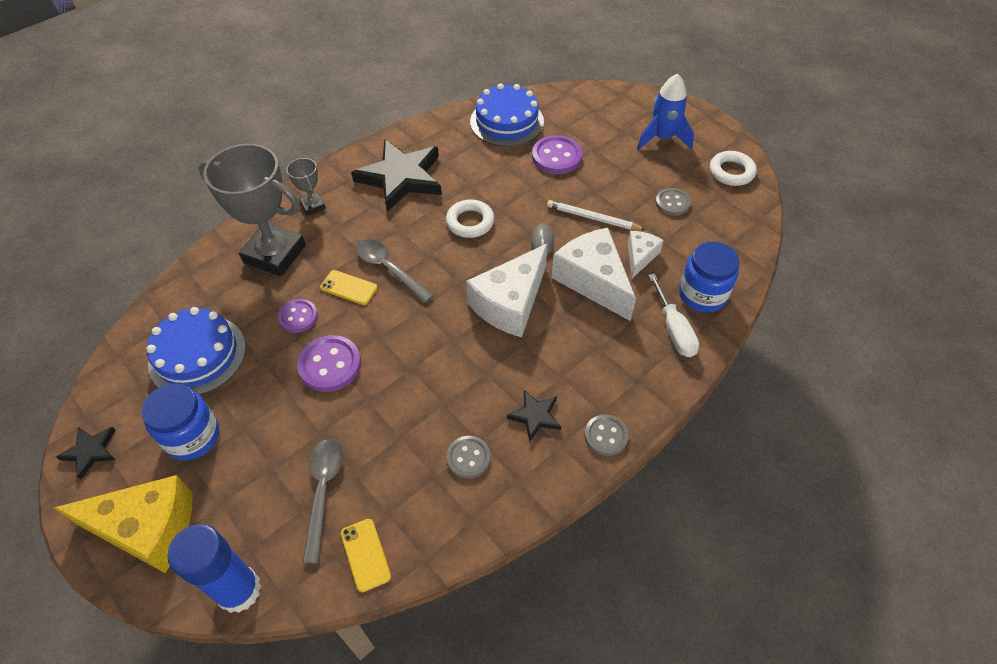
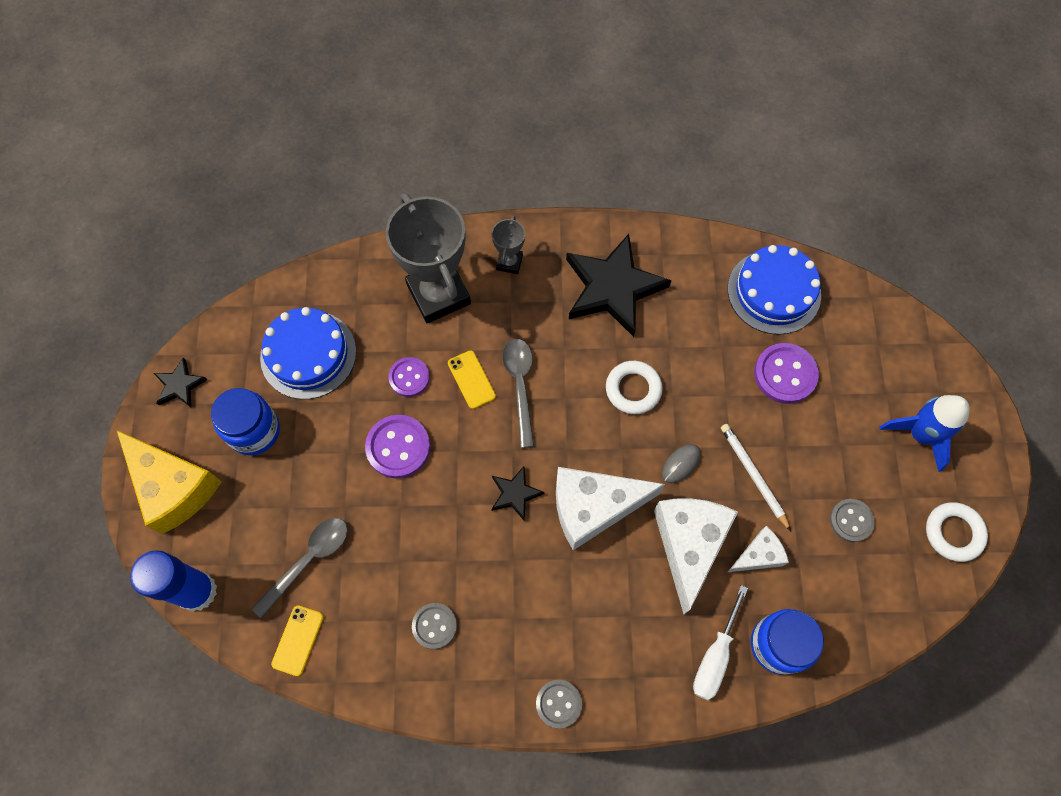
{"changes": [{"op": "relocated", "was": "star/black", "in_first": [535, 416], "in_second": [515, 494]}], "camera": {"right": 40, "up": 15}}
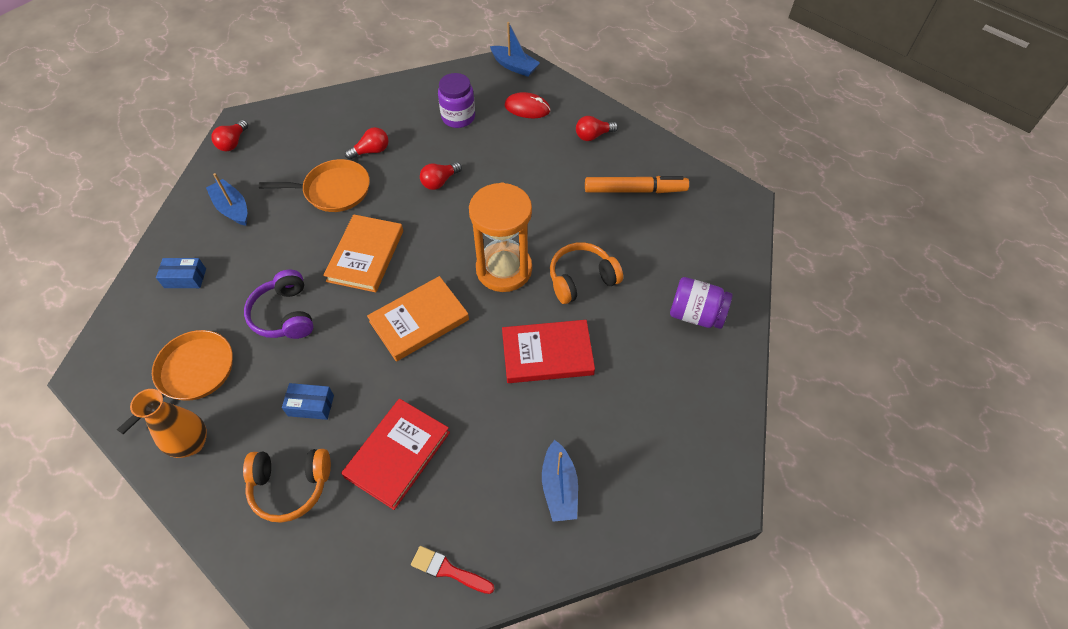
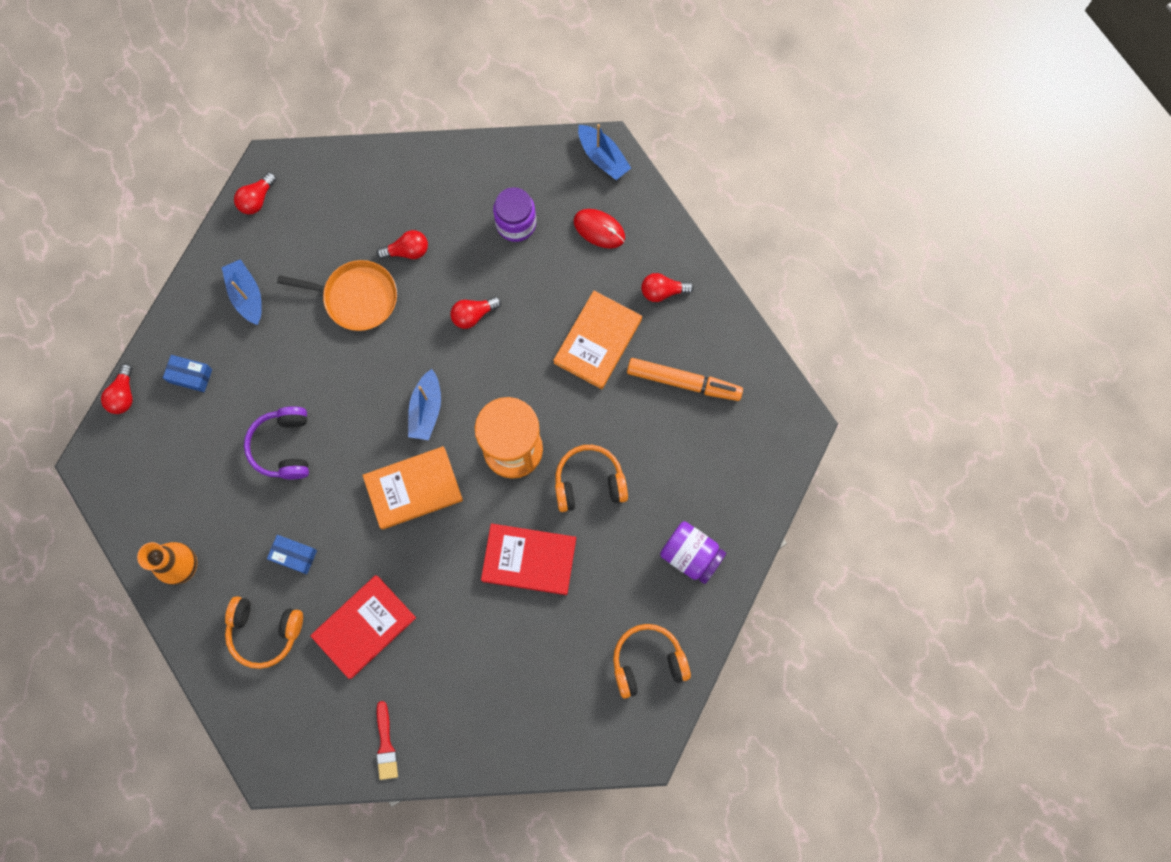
{"changes": [{"op": "missing", "was": "pan/orange", "in_first": [192, 373]}, {"op": "relocated", "was": "book/orange", "in_first": [365, 255], "in_second": [597, 341]}, {"op": "spun", "was": "brush/red", "in_first": [448, 570], "in_second": [386, 745], "clockwise": -135}, {"op": "relocated", "was": "boat/blue", "in_first": [559, 487], "in_second": [426, 409]}, {"op": "appeared", "now": "light bulb/red", "in_second": [123, 395]}, {"op": "appeared", "now": "headphones/orange", "in_second": [648, 662]}], "camera": {"right": 15, "up": 20}}
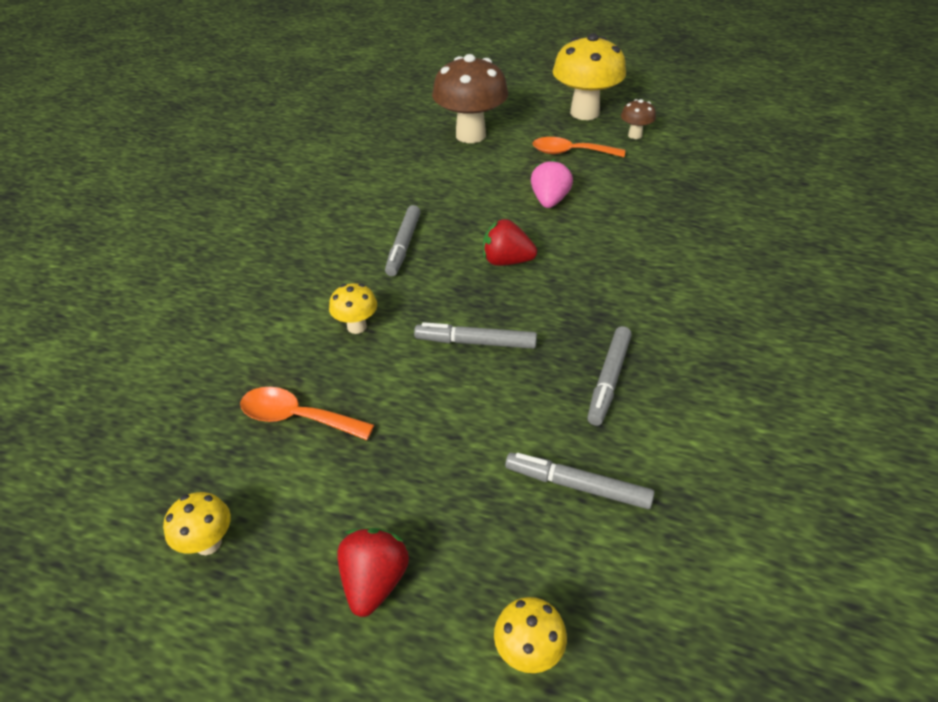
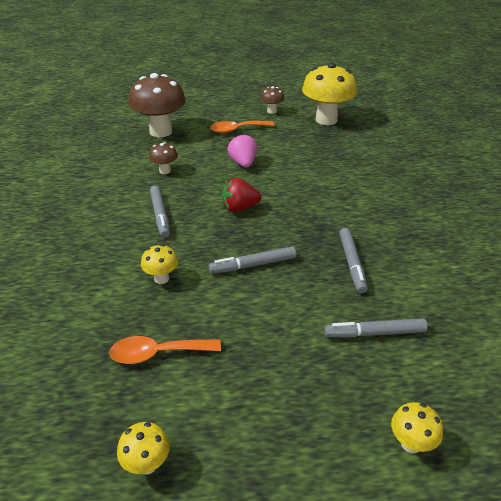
{"changes": [{"op": "missing", "was": "strawberry/red", "in_first": [374, 581]}, {"op": "relocated", "was": "mushroom/yellow", "in_first": [584, 113], "in_second": [326, 120]}, {"op": "appeared", "now": "mushroom/brown", "in_second": [165, 171]}], "camera": {"right": -25, "up": -5}}
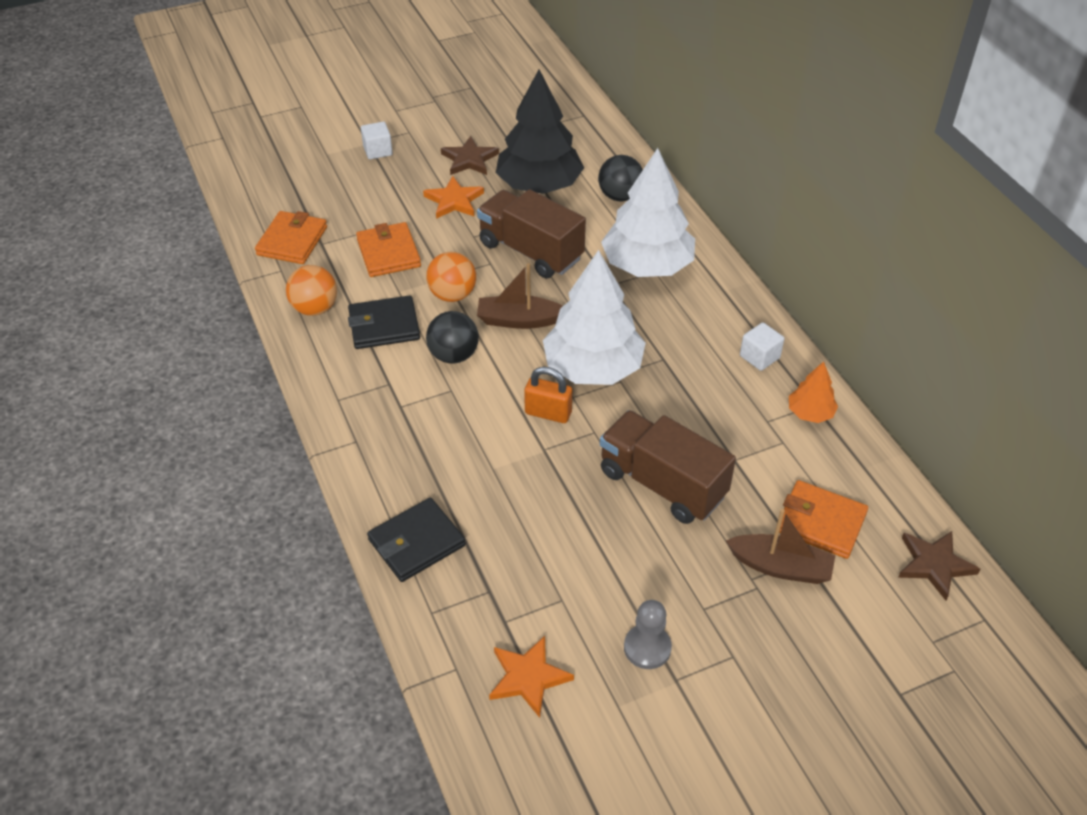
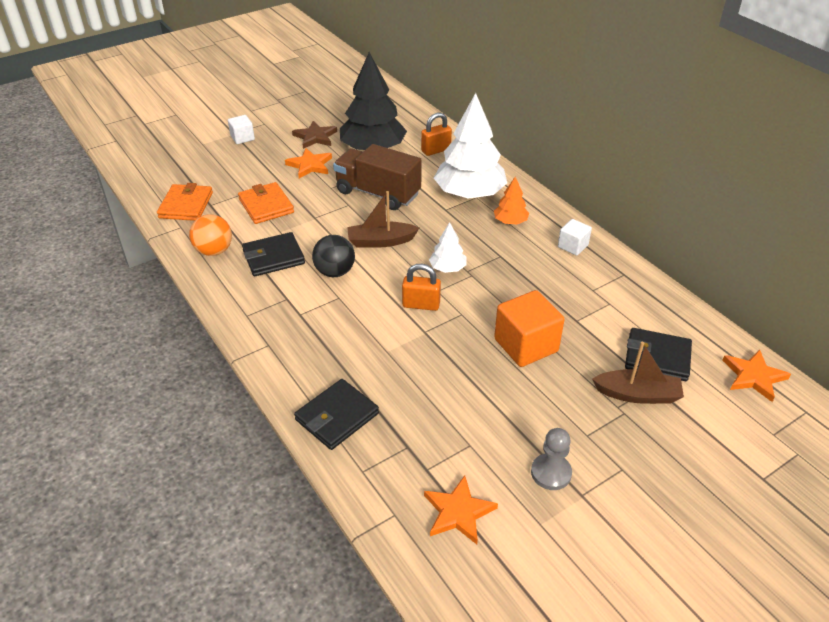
{"changes": [{"op": "missing", "was": "ball/orange", "in_first": [452, 295]}, {"op": "size", "was": "tree/white", "in_first": [592, 367], "in_second": [447, 268], "ratio": 0.47}, {"op": "exchanged", "was": "ball/black", "now": "padlock/orange", "in_first": [620, 196], "in_second": [436, 150]}, {"op": "exchanged", "was": "truck/brown", "now": "cube/orange", "in_first": [662, 484], "in_second": [526, 345]}, {"op": "colour", "was": "wallet/orange", "now": "wallet/black", "in_first": [820, 522], "in_second": [657, 357]}, {"op": "relocated", "was": "tree/orange", "in_first": [810, 413], "in_second": [510, 221]}, {"op": "colour", "was": "star/brown", "now": "star/orange", "in_first": [934, 565], "in_second": [753, 376]}], "camera": {"right": -10, "up": -5}}
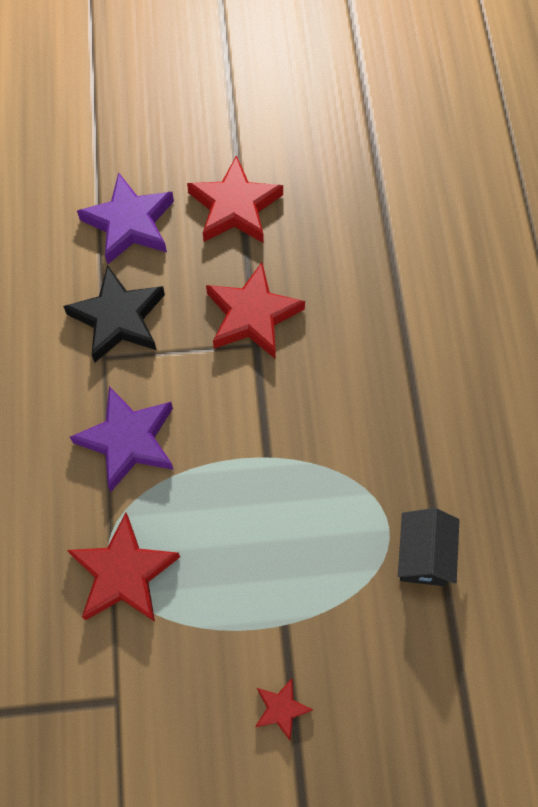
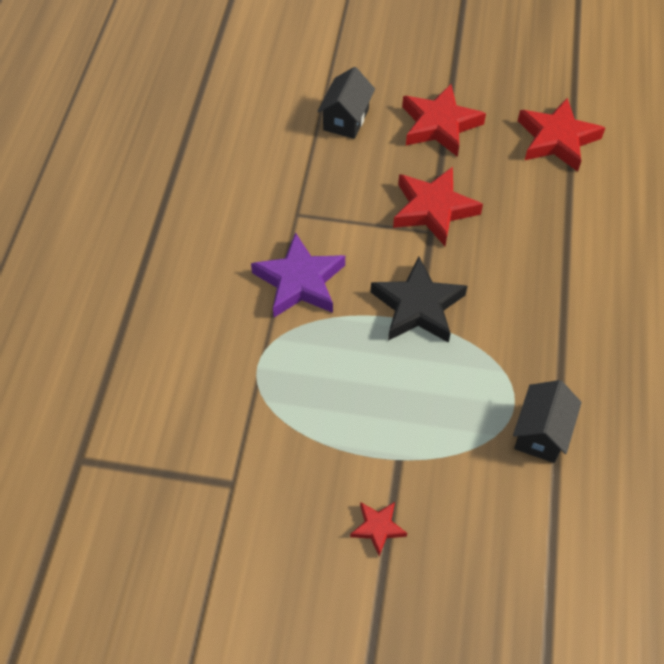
{"changes": [{"op": "relocated", "was": "star/black", "in_first": [118, 318], "in_second": [417, 306]}, {"op": "relocated", "was": "star/red", "in_first": [124, 573], "in_second": [557, 139]}, {"op": "exchanged", "was": "star/purple", "now": "house/black", "in_first": [129, 223], "in_second": [346, 119]}], "camera": {"right": 15, "up": -10}}
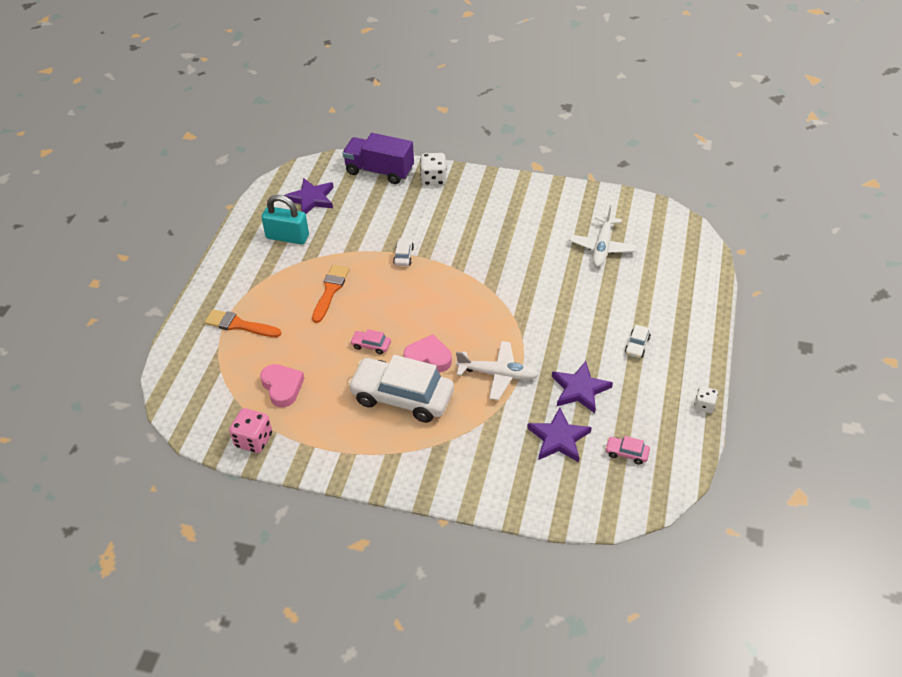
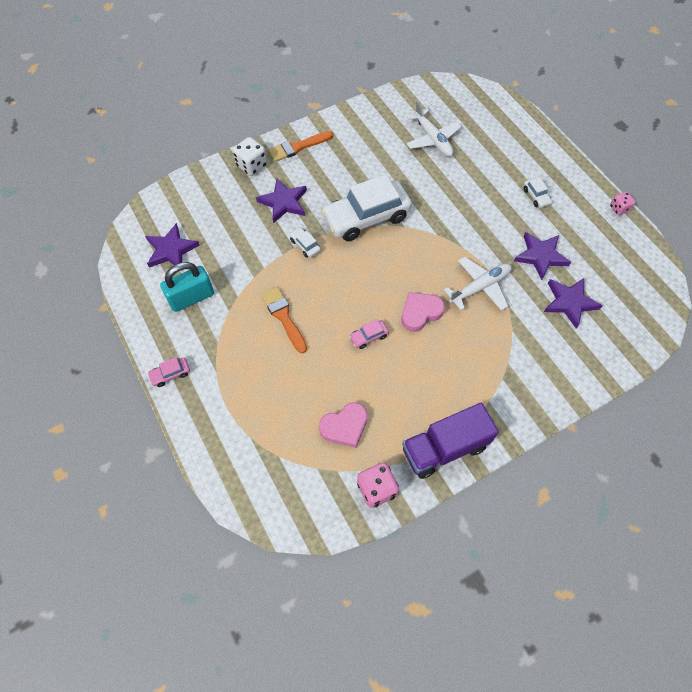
{"changes": [{"op": "relocated", "was": "brush/orange", "in_first": [239, 325], "in_second": [298, 147]}, {"op": "spun", "was": "heart/pink", "in_first": [282, 387], "in_second": [344, 426], "clockwise": 135}, {"op": "relocated", "was": "truck/purple", "in_first": [379, 171], "in_second": [444, 448]}, {"op": "relocated", "was": "car/white", "in_first": [402, 397], "in_second": [366, 218]}, {"op": "relocated", "was": "car/pink", "in_first": [626, 453], "in_second": [170, 374]}, {"op": "colour", "was": "dice/white", "now": "dice/pink", "in_first": [704, 405], "in_second": [619, 208]}, {"op": "appeared", "now": "star/purple", "in_second": [283, 202]}], "camera": {"right": -45, "up": 15}}
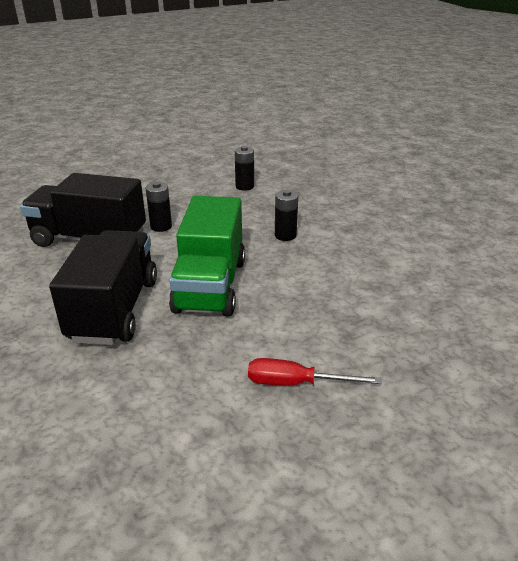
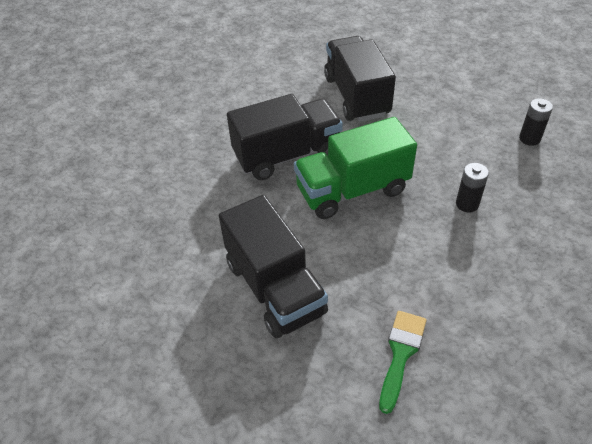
{"changes": [{"op": "missing", "was": "battery/black", "in_first": [161, 227]}, {"op": "exchanged", "was": "screwdriver/red", "now": "truck/black", "in_first": [296, 383], "in_second": [275, 288]}, {"op": "appeared", "now": "brush/green", "in_second": [401, 353]}], "camera": {"right": 65, "up": 15}}
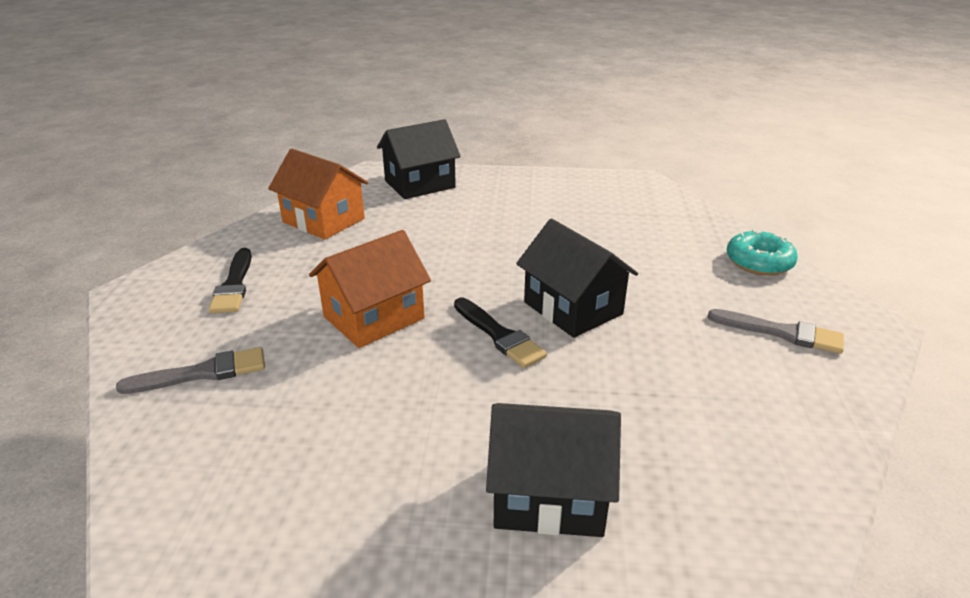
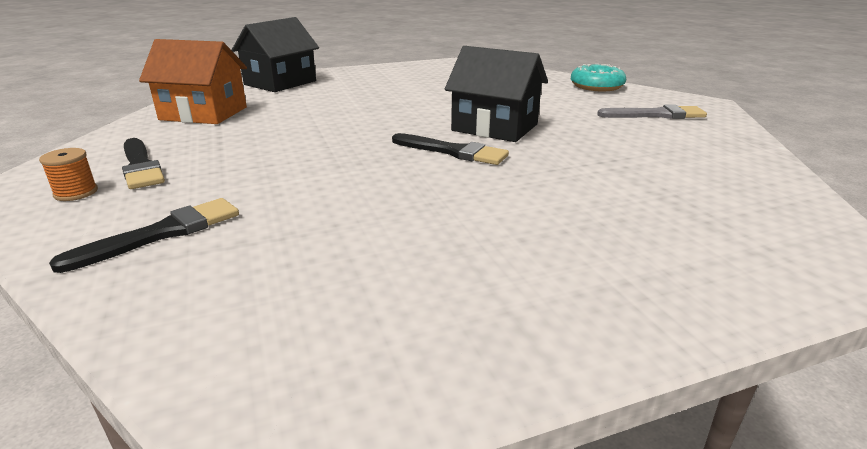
{"changes": [{"op": "colour", "was": "brush/grey", "now": "brush/black", "in_first": [202, 373], "in_second": [162, 233]}, {"op": "missing", "was": "house/orange", "in_first": [374, 318]}, {"op": "missing", "was": "house/black", "in_first": [549, 494]}, {"op": "appeared", "now": "spool/orange", "in_second": [76, 193]}], "camera": {"right": -25, "up": -5}}
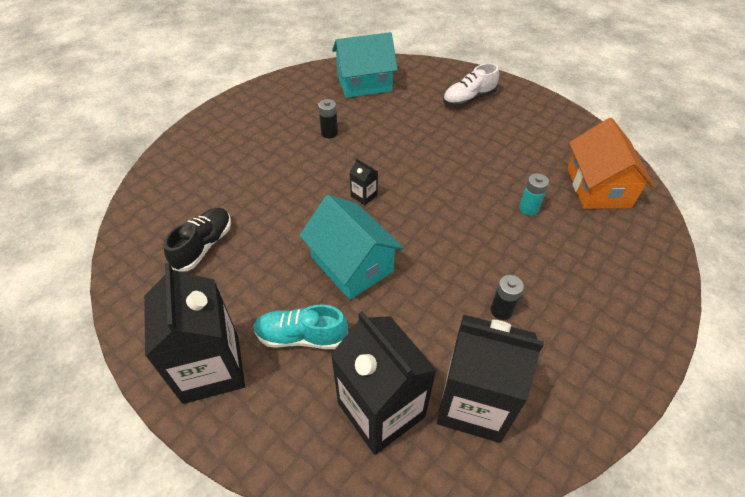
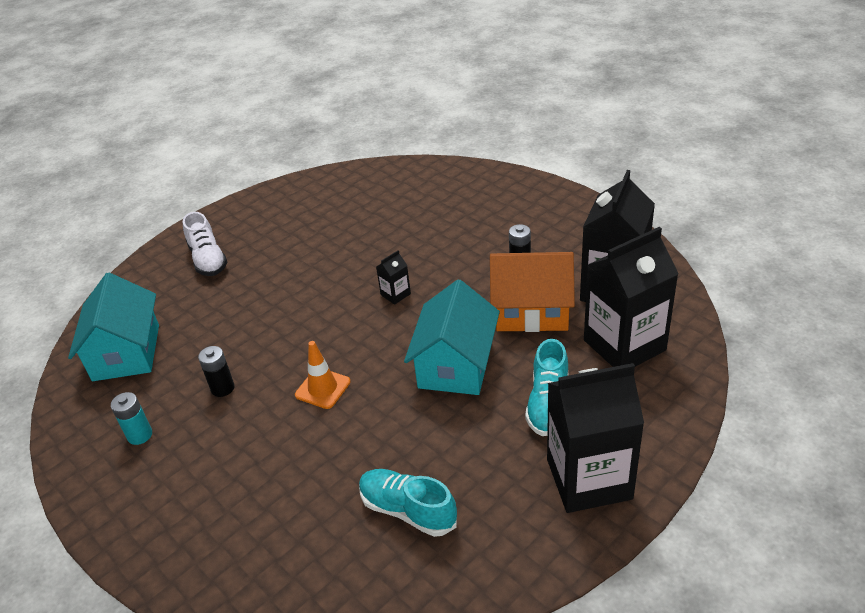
{"changes": [{"op": "colour", "was": "shoe/black", "now": "shoe/turquoise", "in_first": [204, 246], "in_second": [408, 510]}, {"op": "spun", "was": "house/turquoise", "in_first": [352, 264], "in_second": [455, 365], "clockwise": -45}, {"op": "relocated", "was": "carton/black", "in_first": [364, 195], "in_second": [395, 294]}, {"op": "relocated", "was": "battery/turquoise", "in_first": [528, 208], "in_second": [140, 435]}, {"op": "relocated", "was": "house/orange", "in_first": [598, 187], "in_second": [531, 311]}, {"op": "appeared", "now": "traffic cone/orange", "in_second": [323, 388]}], "camera": {"right": -80, "up": -10}}
